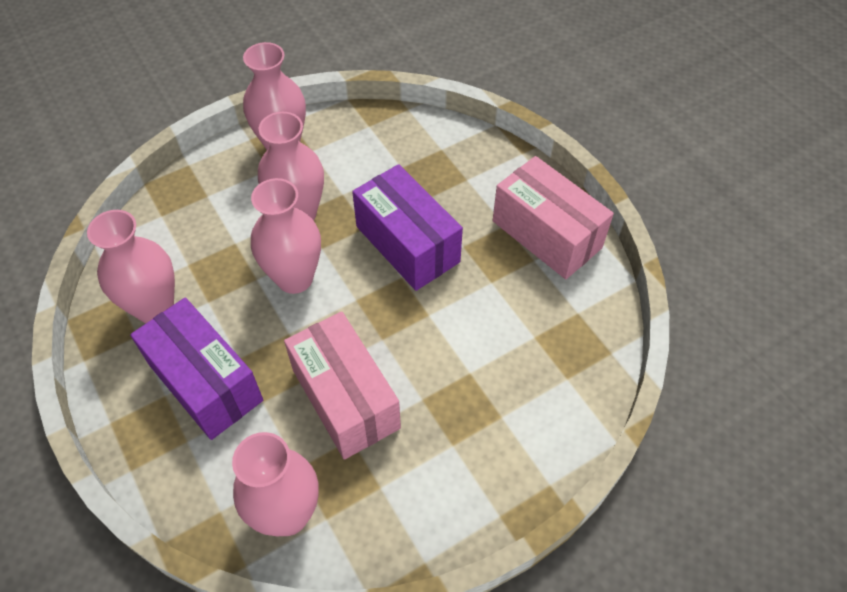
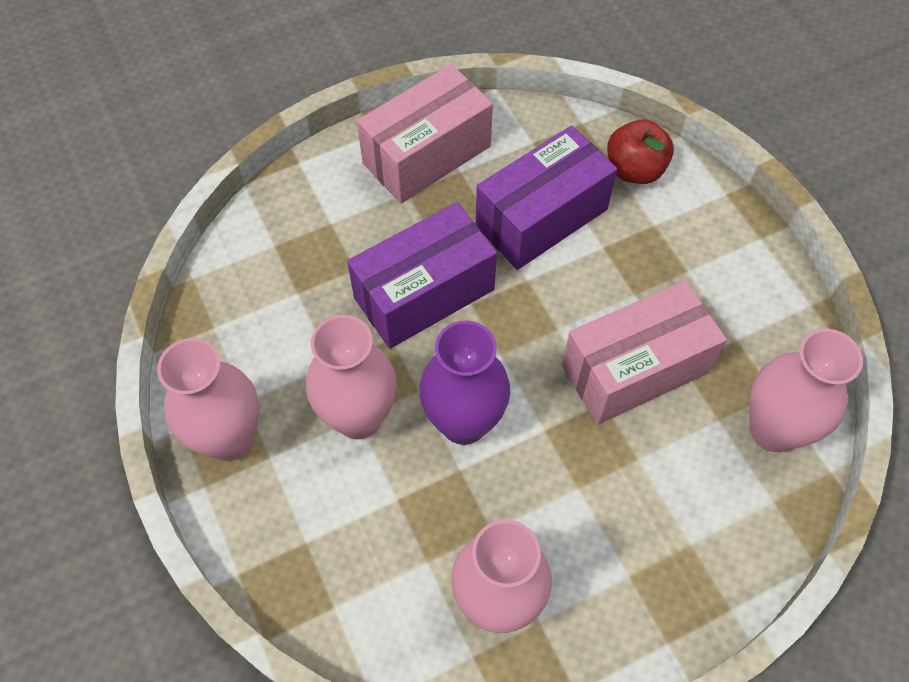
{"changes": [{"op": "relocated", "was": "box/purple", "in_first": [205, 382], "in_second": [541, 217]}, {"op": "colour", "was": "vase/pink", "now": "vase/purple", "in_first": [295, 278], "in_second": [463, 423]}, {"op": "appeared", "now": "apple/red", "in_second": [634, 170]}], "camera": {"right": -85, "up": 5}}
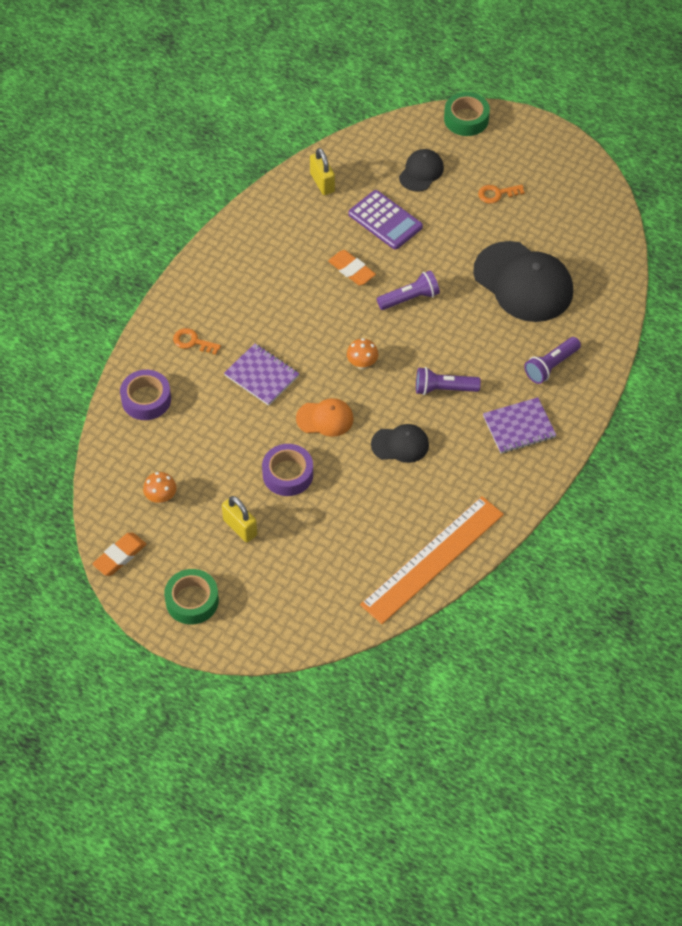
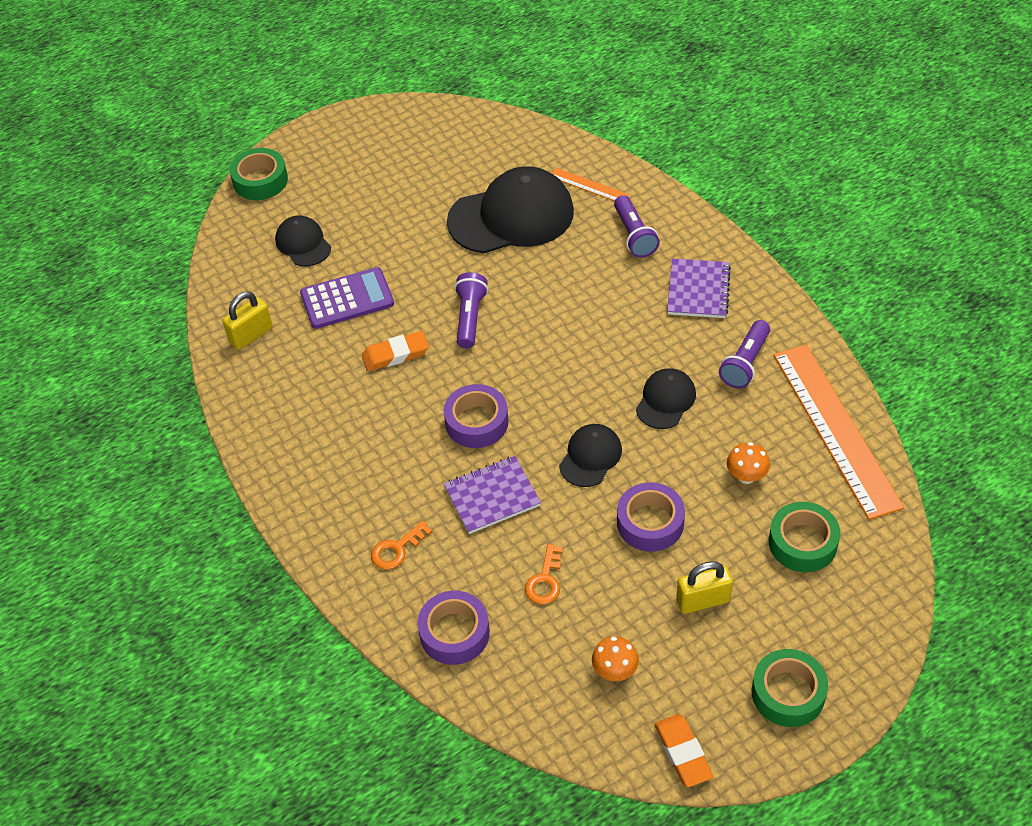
{"changes": [{"op": "colour", "was": "cap/orange", "now": "cap/black", "in_first": [325, 418], "in_second": [590, 457]}, {"op": "spun", "was": "padlock/yellow", "in_first": [322, 183], "in_second": [251, 335], "clockwise": -45}, {"op": "relocated", "was": "mushroom/orange", "in_first": [362, 364], "in_second": [746, 476]}, {"op": "relocated", "was": "flashlight/purple", "in_first": [444, 389], "in_second": [745, 363]}, {"op": "relocated", "was": "key/orange", "in_first": [497, 194], "in_second": [545, 580]}, {"op": "appeared", "now": "tape/purple", "in_second": [476, 422]}, {"op": "appeared", "now": "ruler/orange", "in_second": [588, 185]}, {"op": "appeared", "now": "tape/green", "in_second": [802, 543]}], "camera": {"right": -60, "up": -5}}
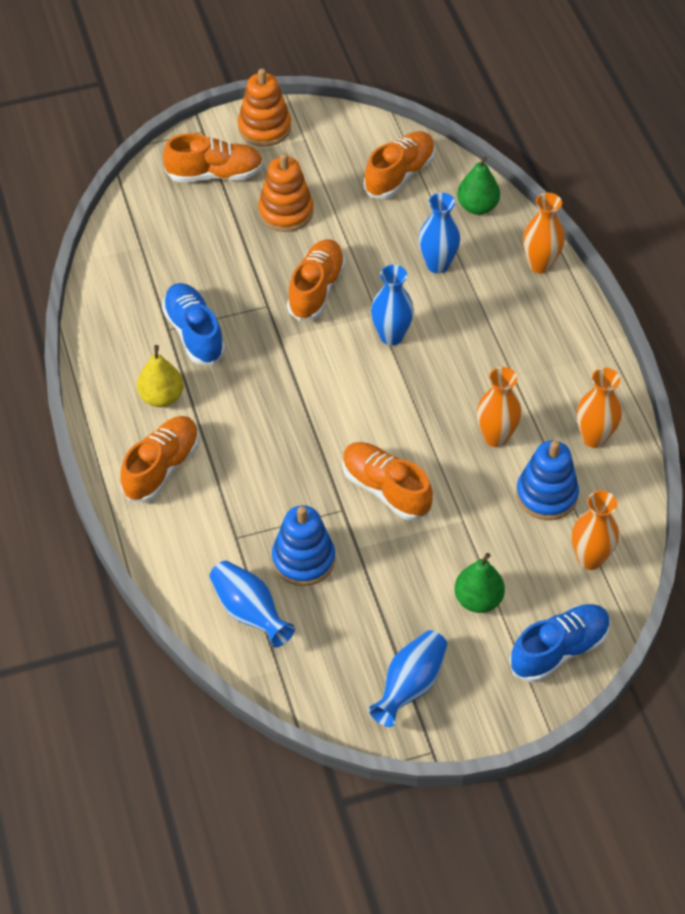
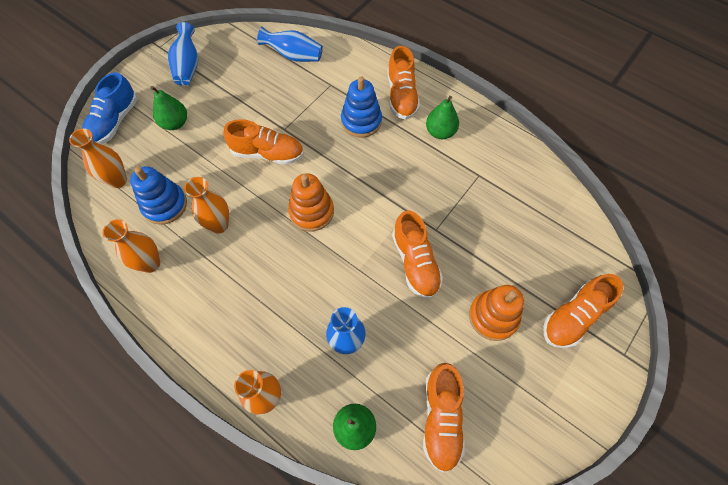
{"changes": [{"op": "colour", "was": "pear/yellow", "now": "pear/green", "in_first": [161, 397], "in_second": [440, 132]}, {"op": "missing", "was": "shoe/blue", "in_first": [194, 333]}, {"op": "relocated", "was": "stacking toy/orange", "in_first": [264, 128], "in_second": [311, 212]}, {"op": "relocated", "was": "stacking toy/blue", "in_first": [303, 559], "in_second": [361, 121]}, {"op": "missing", "was": "vase/blue", "in_first": [391, 336]}], "camera": {"right": 145, "up": 10}}
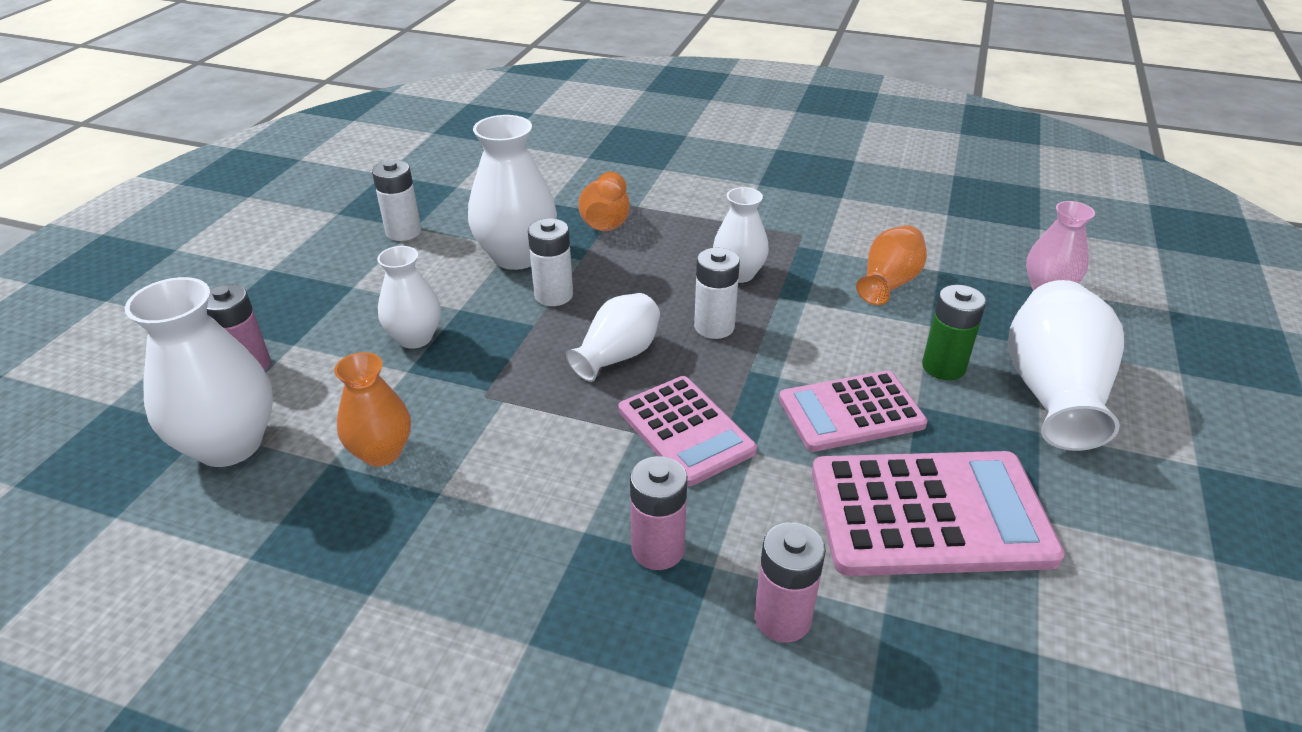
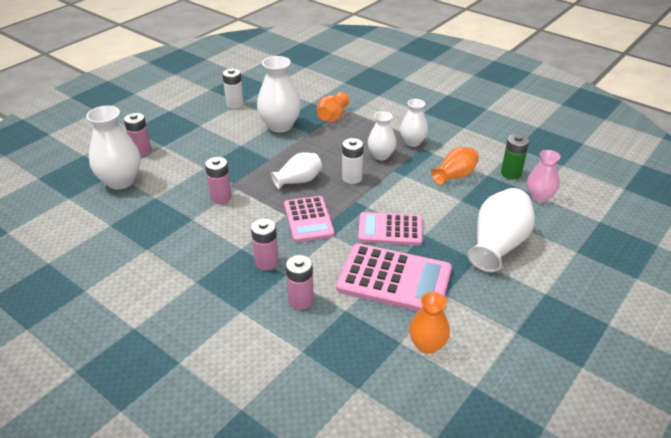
{"changes": [{"op": "relocated", "was": "vase/orange", "in_first": [381, 452], "in_second": [427, 345]}, {"op": "relocated", "was": "vase/white", "in_first": [415, 338], "in_second": [412, 142]}, {"op": "missing", "was": "battery/white", "in_first": [553, 295]}, {"op": "relocated", "was": "battery/green", "in_first": [943, 367], "in_second": [511, 173]}, {"op": "appeared", "now": "battery/pink", "in_second": [221, 197]}], "camera": {"right": 20, "up": 0}}
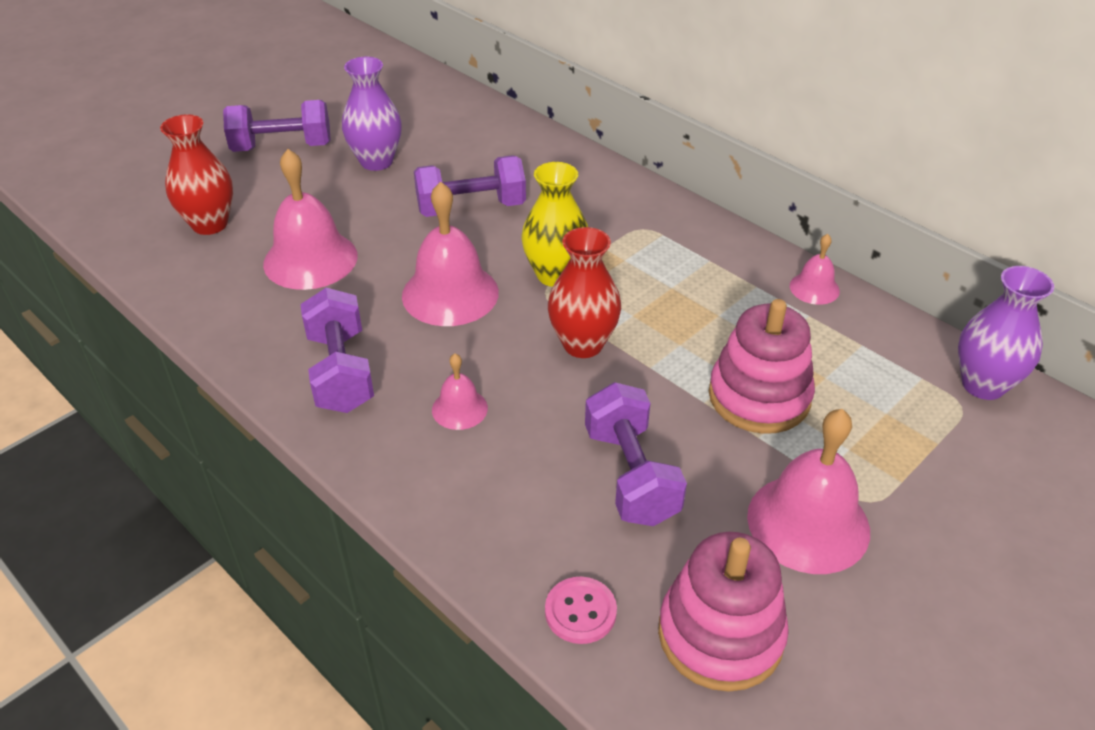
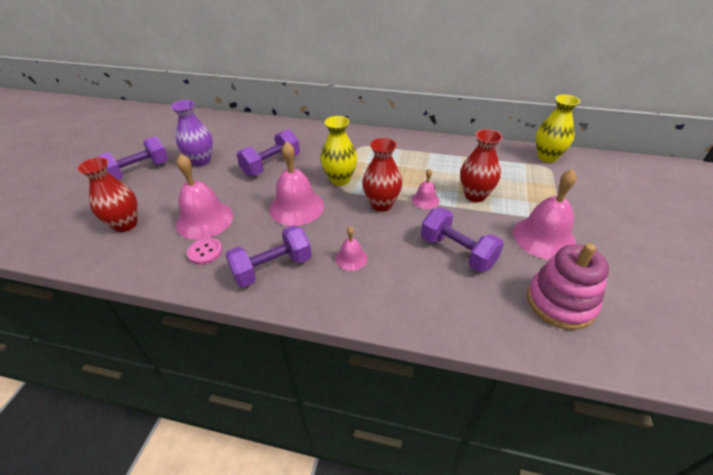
{"changes": [{"op": "spun", "was": "dumbbell/purple", "in_first": [341, 372], "in_second": [272, 268], "clockwise": -75}, {"op": "relocated", "was": "button/pink", "in_first": [580, 612], "in_second": [205, 252]}, {"op": "exchanged", "was": "stacking toy/pink", "now": "vase/red", "in_first": [759, 397], "in_second": [475, 195]}, {"op": "relocated", "was": "bell/pink", "in_first": [814, 288], "in_second": [425, 200]}, {"op": "colour", "was": "vase/purple", "now": "vase/yellow", "in_first": [983, 385], "in_second": [547, 157]}], "camera": {"right": -30, "up": 0}}
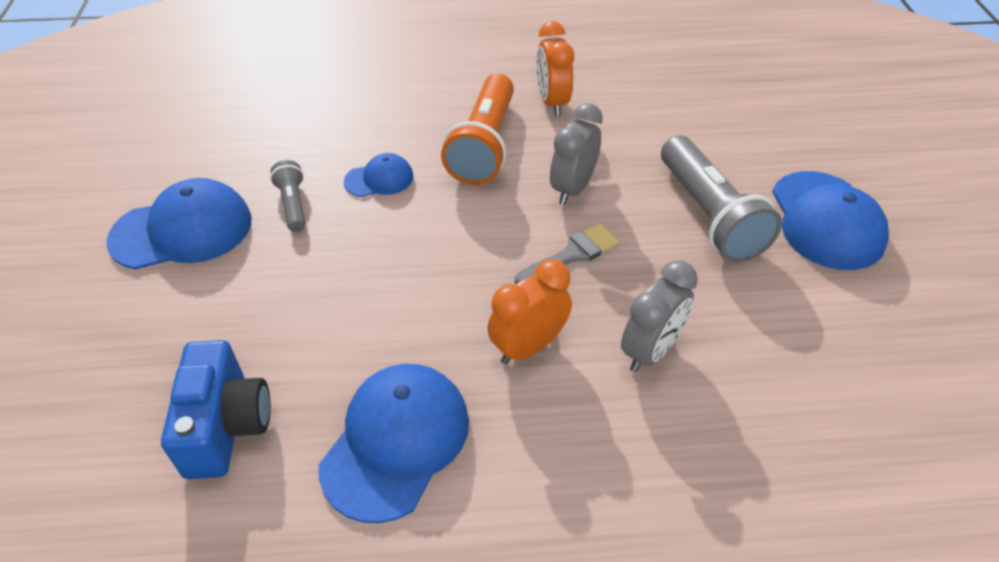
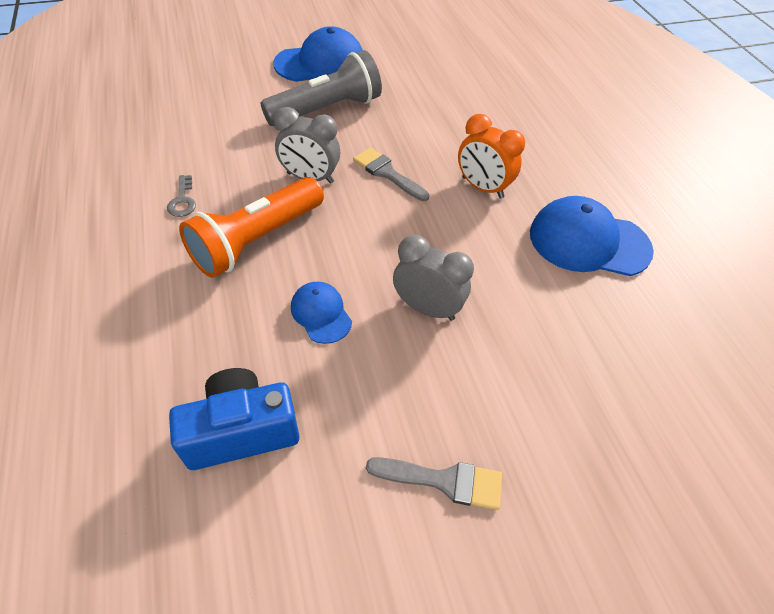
{"changes": [{"op": "exchanged", "was": "cap/blue", "now": "brush/grey", "in_first": [182, 230], "in_second": [444, 481]}, {"op": "relocated", "was": "camera/blue", "in_first": [226, 426], "in_second": [241, 431]}, {"op": "missing", "was": "flashlight/grey", "in_first": [293, 205]}, {"op": "spun", "was": "flashlight/orange", "in_first": [484, 146], "in_second": [257, 240], "clockwise": 135}, {"op": "exchanged", "was": "clock/orange", "now": "key/grey", "in_first": [552, 102], "in_second": [182, 200]}, {"op": "relocated", "was": "clock/grey", "in_first": [650, 351], "in_second": [427, 308]}], "camera": {"right": -105, "up": 5}}
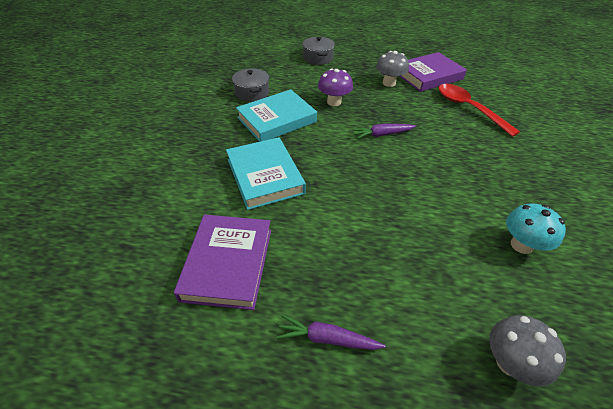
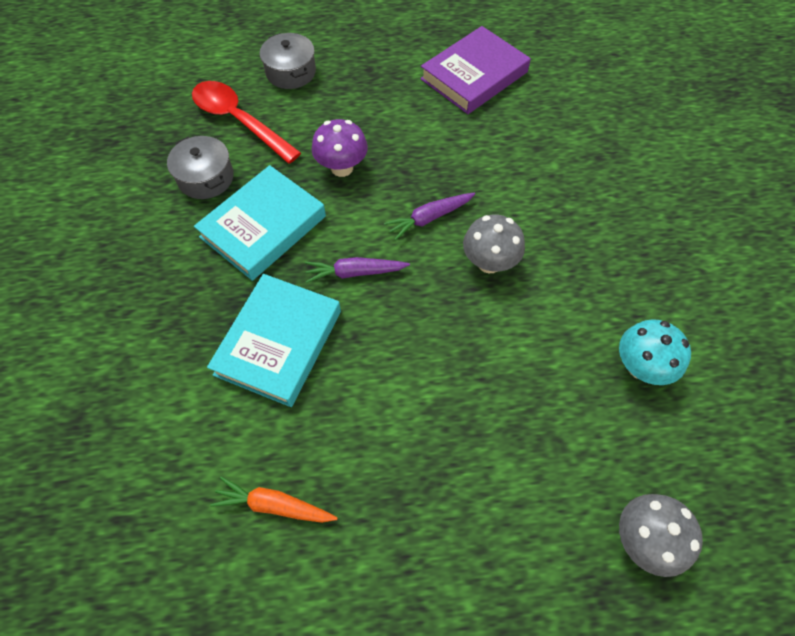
{"changes": [{"op": "exchanged", "was": "book/purple", "now": "carrot/orange", "in_first": [228, 263], "in_second": [274, 505]}, {"op": "spun", "was": "book/turquoise", "in_first": [265, 176], "in_second": [279, 342], "clockwise": 60}, {"op": "relocated", "was": "carrot/purple", "in_first": [327, 338], "in_second": [355, 273]}, {"op": "relocated", "was": "mushroom/grey", "in_first": [389, 83], "in_second": [489, 262]}, {"op": "relocated", "was": "spoon/red", "in_first": [468, 109], "in_second": [239, 121]}], "camera": {"right": -15, "up": 15}}
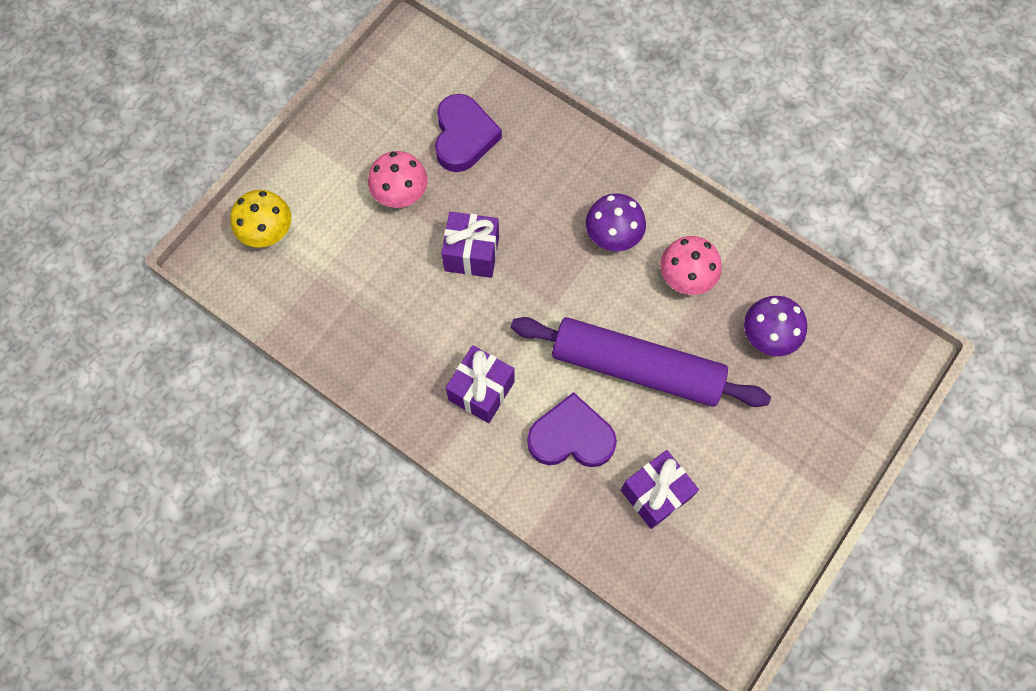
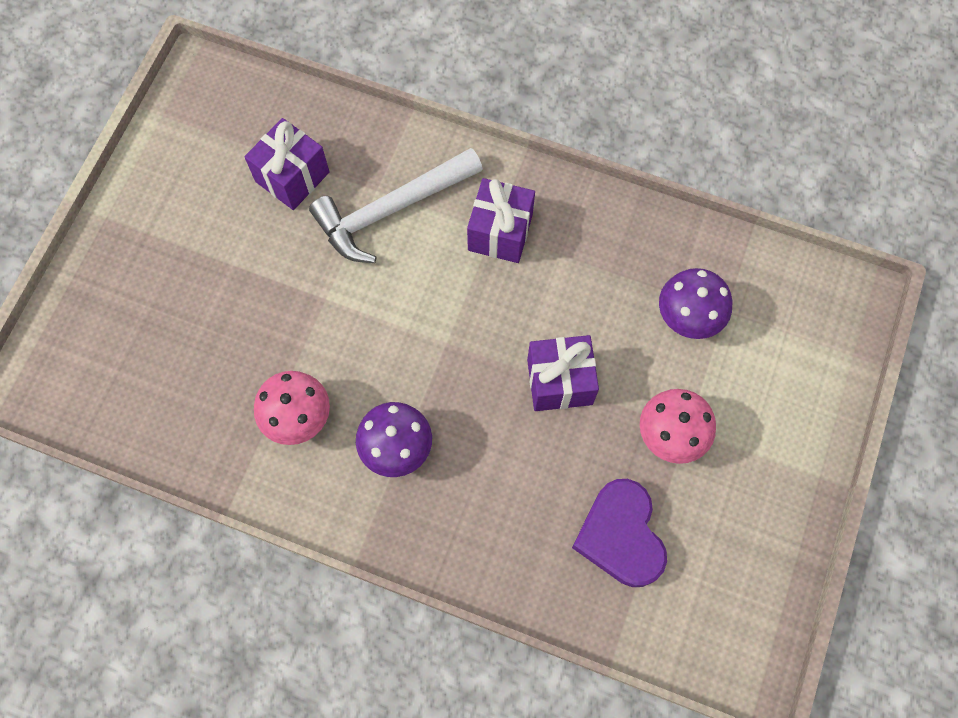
{"changes": [{"op": "missing", "was": "mushroom/yellow", "in_first": [268, 232]}, {"op": "missing", "was": "rolling pin/purple", "in_first": [636, 367]}, {"op": "exchanged", "was": "heart/purple", "now": "hammer/white", "in_first": [571, 437], "in_second": [392, 210]}, {"op": "relocated", "was": "mushroom/purple", "in_first": [768, 336], "in_second": [688, 317]}], "camera": {"right": 165, "up": 0}}
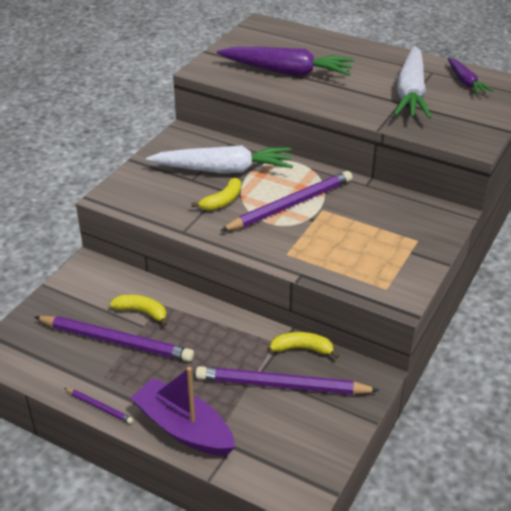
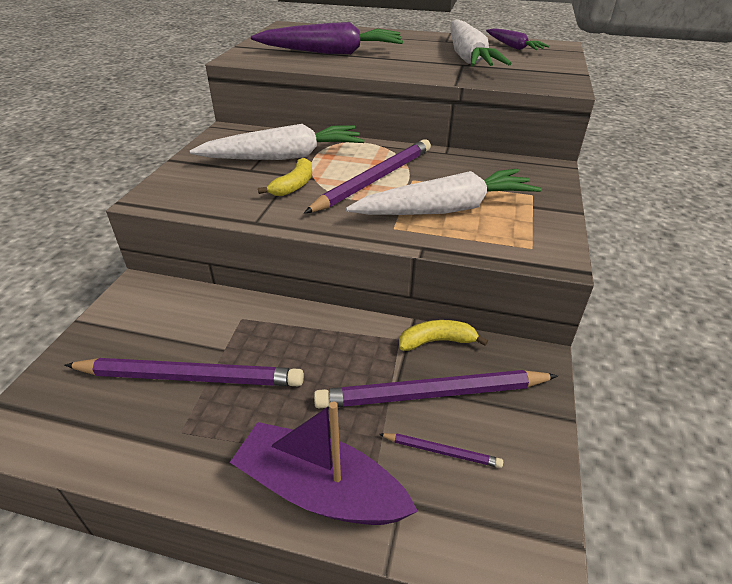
{"changes": [{"op": "relocated", "was": "pencil/purple", "in_first": [99, 407], "in_second": [441, 451]}, {"op": "missing", "was": "banana/yellow", "in_first": [142, 312]}, {"op": "appeared", "now": "carrot/white", "in_second": [445, 209]}], "camera": {"right": -15, "up": 0}}
